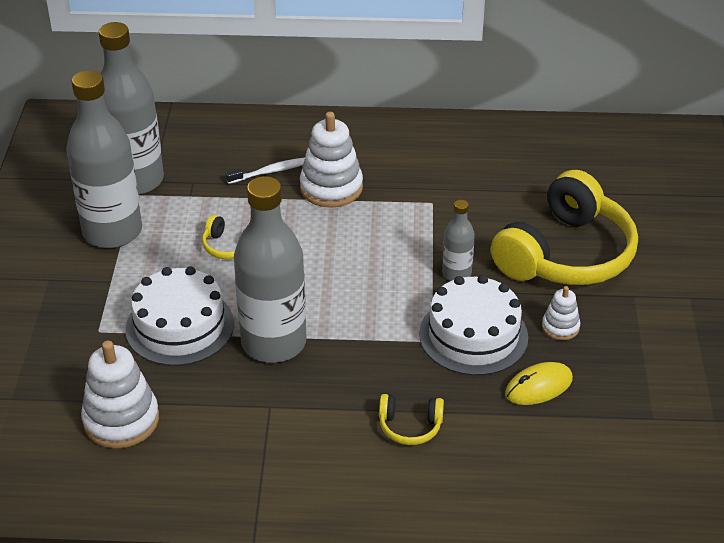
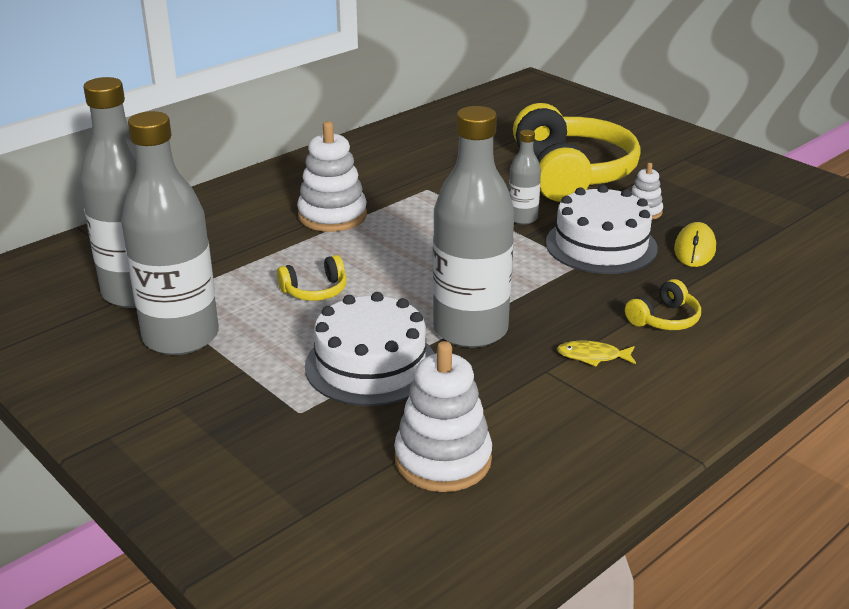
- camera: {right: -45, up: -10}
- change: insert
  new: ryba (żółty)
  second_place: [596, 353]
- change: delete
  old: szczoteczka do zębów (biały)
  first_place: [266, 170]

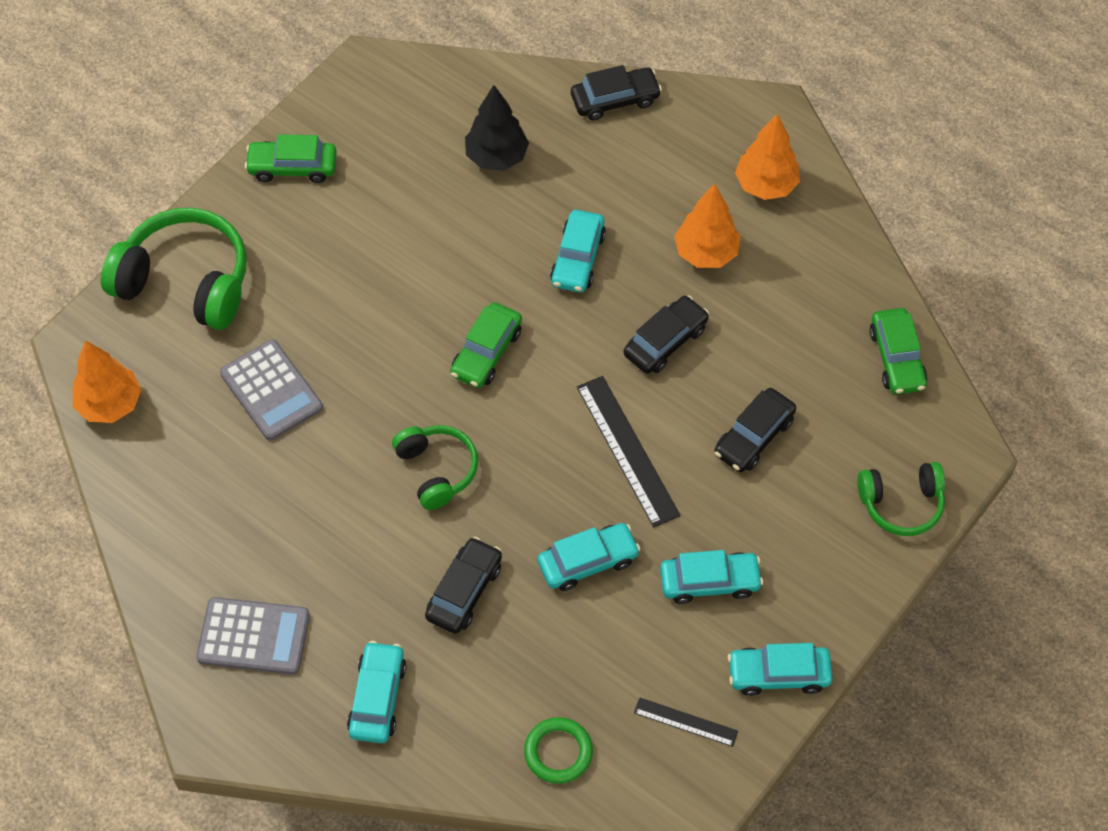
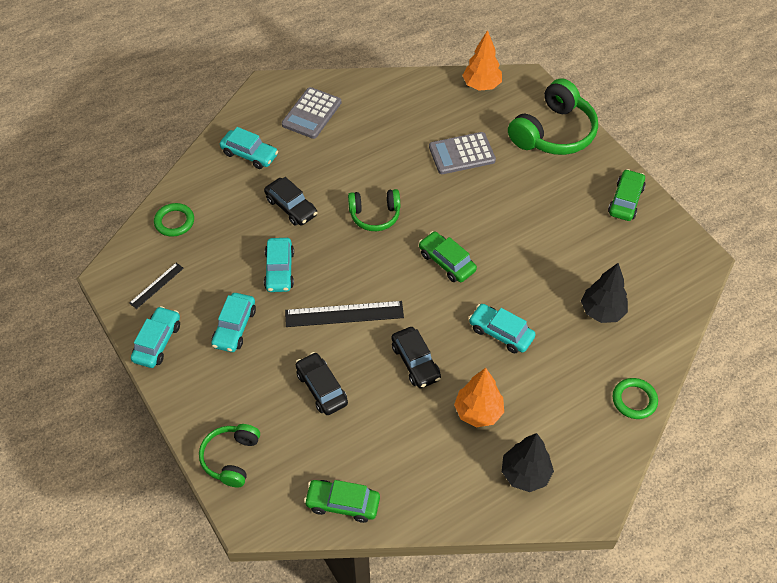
- camera: {right: 110, up: -5}
- change: recolor
  old: drzewko (pomarańczowy)
  new: drzewko (czarny)
  first_place: [767, 157]
  second_place: [528, 462]
- change: replace
  old: samochód (czarny)
  new: pierścień (zielony)
  first_place: [616, 93]
  second_place: [635, 398]

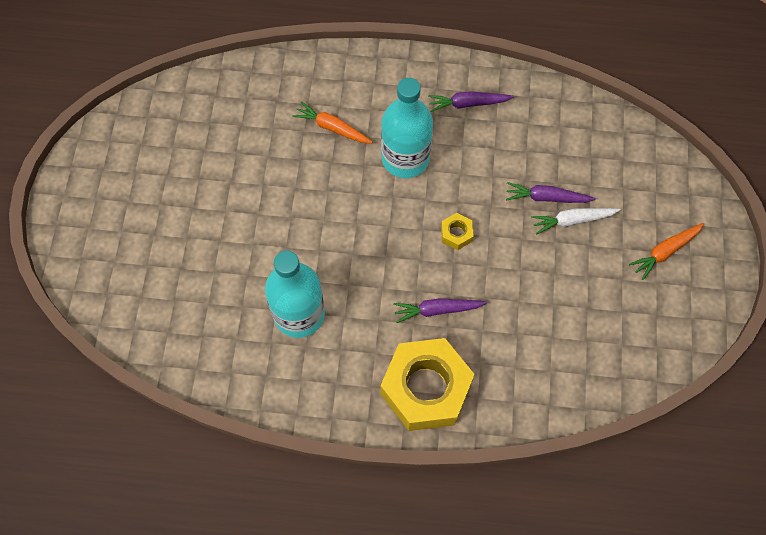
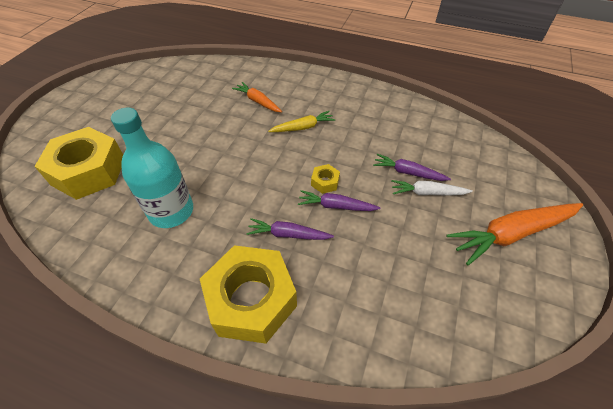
- camera: {right: 15, up: -15}
- change: insert
  new: nakrętka (żółty)
  second_place: [78, 163]
- change: replace
  old: butelka (turkusowy)
  new: marchewka (żółty)
  first_place: [407, 128]
  second_place: [301, 121]
- change: move
  old: marchewka (fioletowy)
  first_place: [471, 101]
  second_place: [339, 200]
- change: resize
  old: marchewka (pomarańczowy)
  first_place: [666, 251]
  second_place: [514, 234]
  factor: 1.77

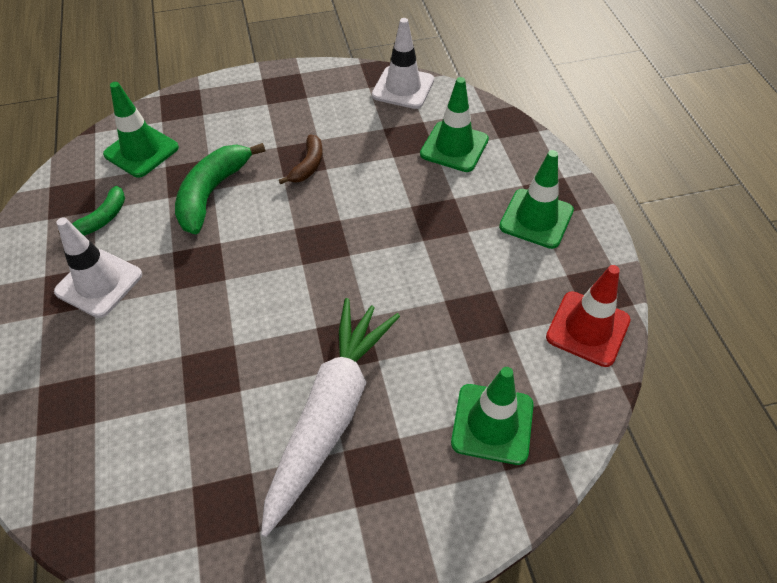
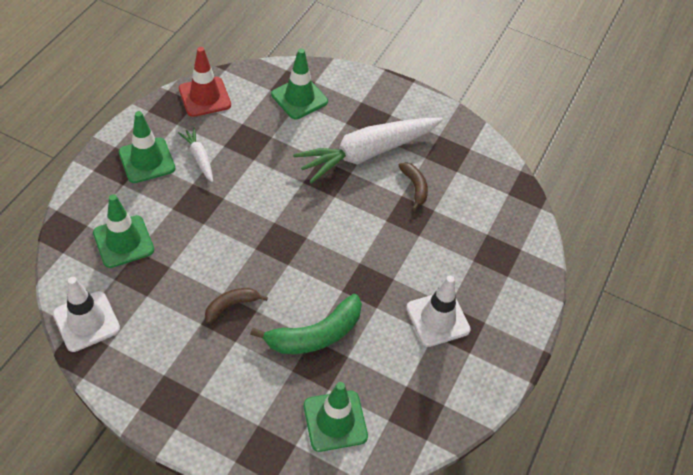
- camera: {right: -145, up: 0}
- change: insert
  new: marchewka (biały)
  second_place: [195, 154]
- change: insert
  new: banan (brązowy)
  second_place: [413, 186]
- change: delete
  old: banan (zielony)
  first_place: [91, 211]

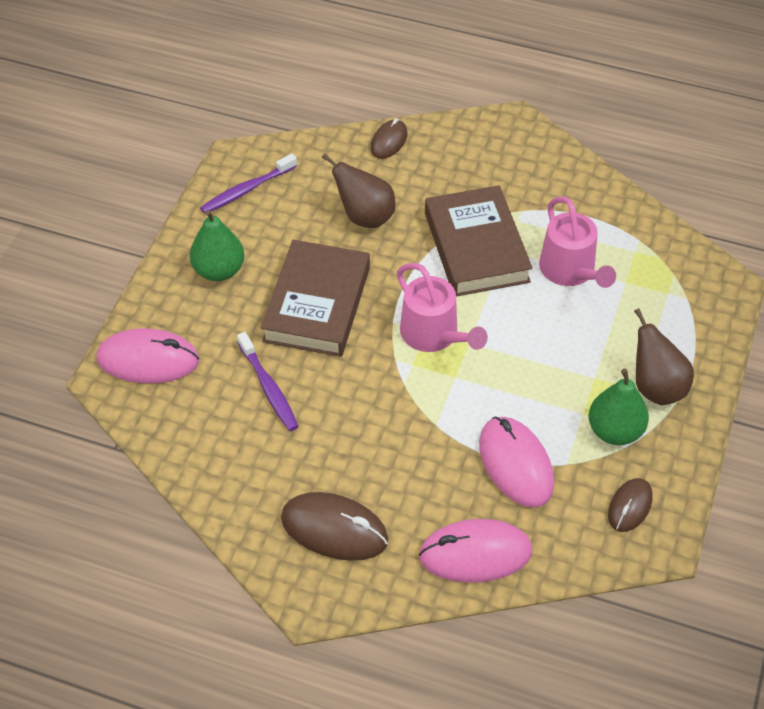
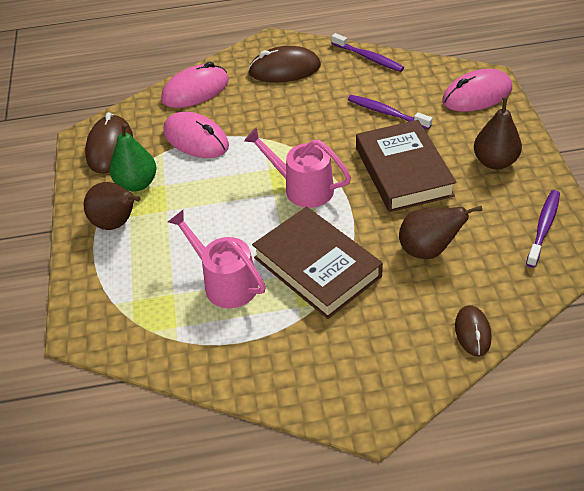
- camera: {right: 155, up: -5}
- change: resize
  old: myszka (brązowy)
  first_place: [630, 505]
  second_place: [109, 143]
  factor: 1.69
- change: insert
  new: szczoteczka do zębów (fioletowy)
  second_place: [368, 52]
- change: recolor
  old: gruszka (zielony)
  new: gruszka (brązowy)
  first_place: [217, 245]
  second_place: [498, 133]

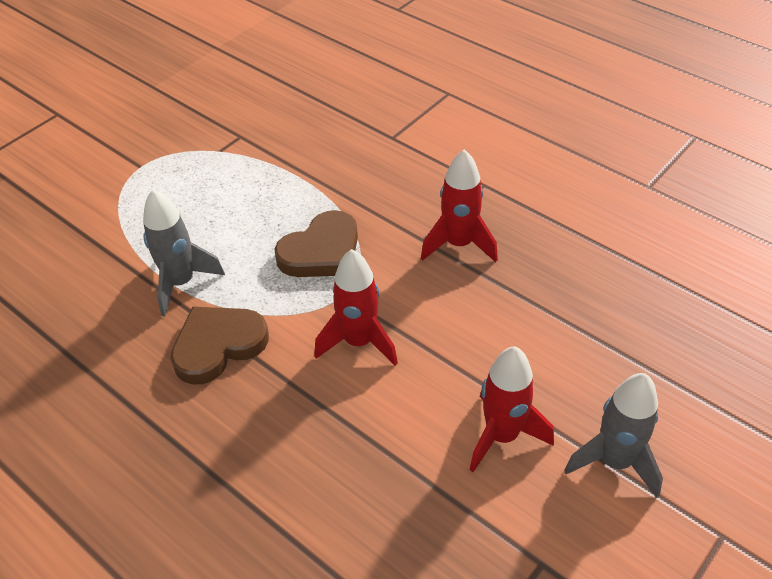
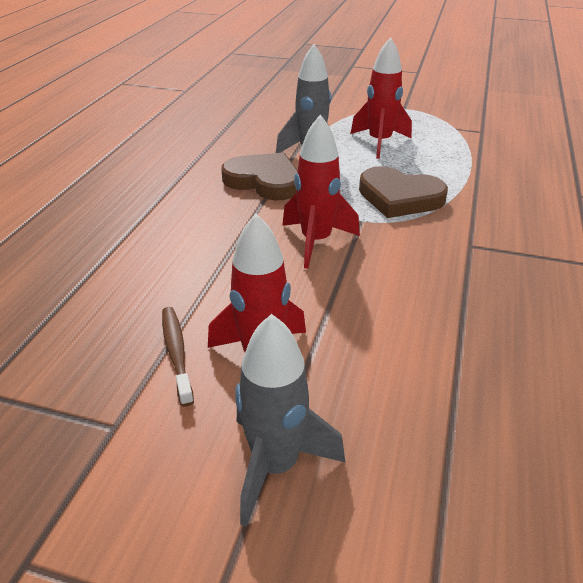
- camera: {right: 65, up: -10}
- change: insert
  new: szczoteczka do zębów (brązowy)
  second_place: [178, 357]
- change: move
  old: rakieta (czerwony)
  first_place: [459, 205]
  second_place: [381, 98]

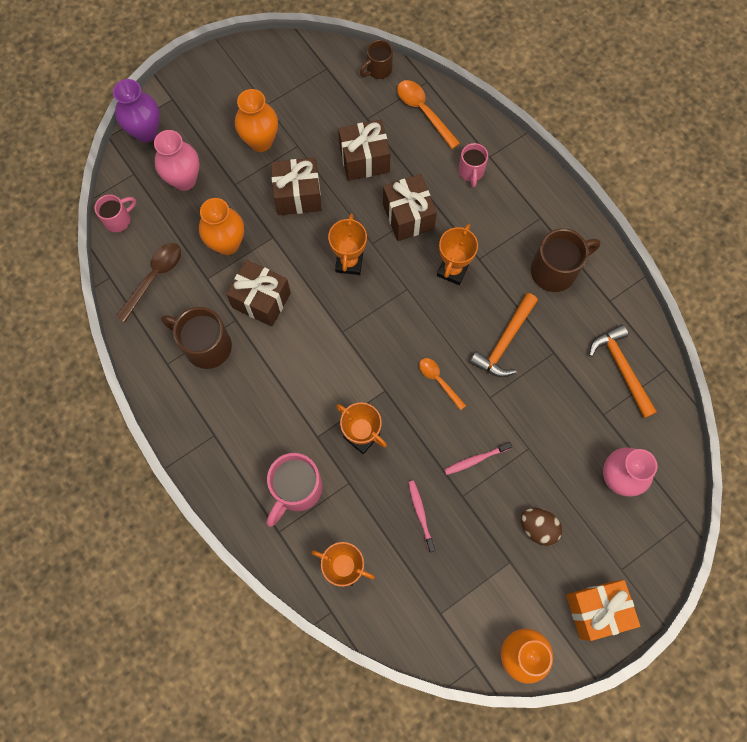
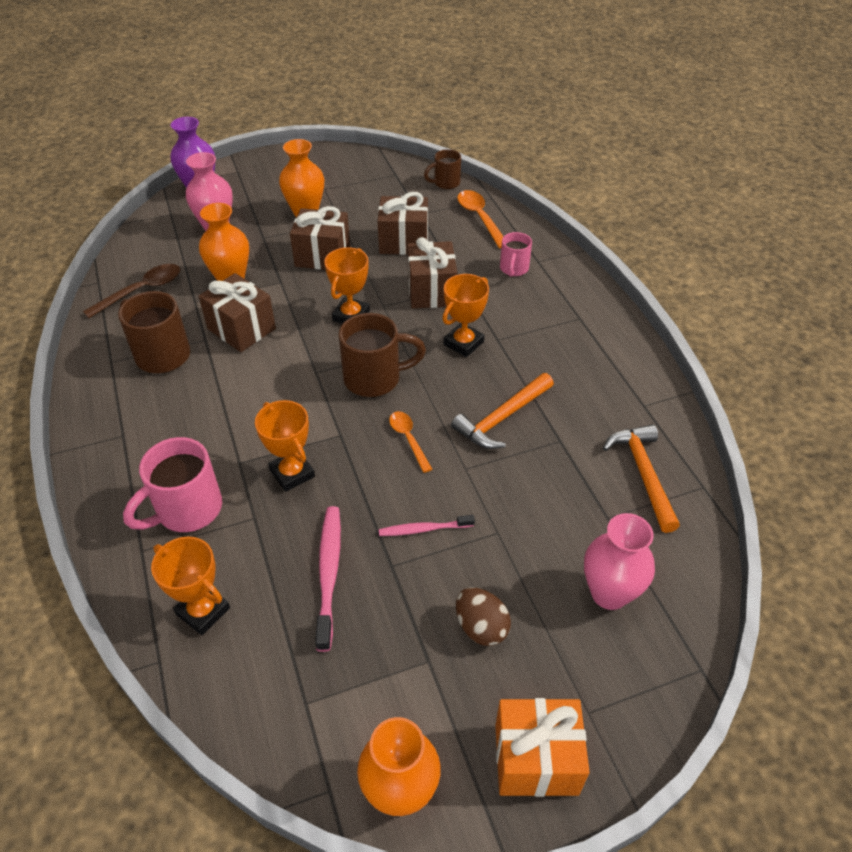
- camera: {right: 15, up: -25}
- change: resize
  old: szczoteczka do zębów (różowy)
  first_place: [421, 516]
  second_place: [328, 579]
  factor: 1.61
- change: move
  old: kubek (brązowy)
  first_place: [565, 260]
  second_place: [382, 355]
- change: delete
  old: kubek (różowy)
  first_place: [115, 213]

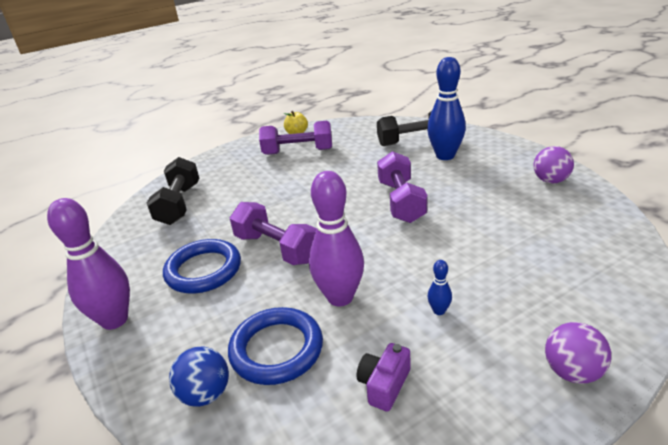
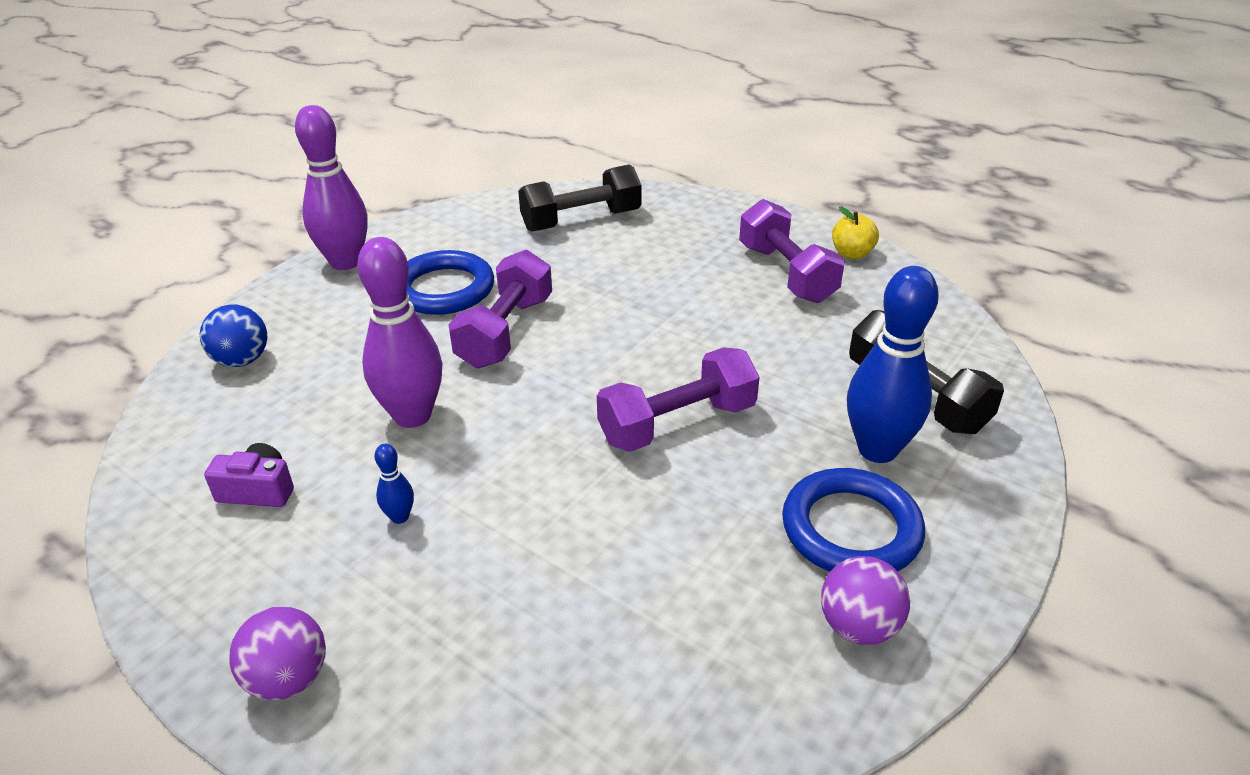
- camera: {right: 65, up: 5}
- change: move
  old: pierścień (niebieski)
  first_place: [275, 346]
  second_place: [853, 520]

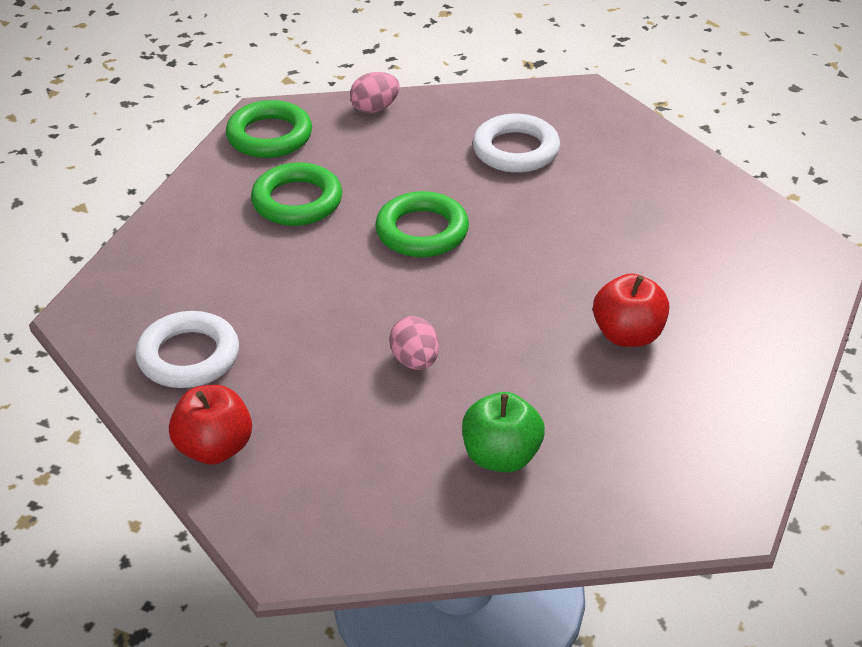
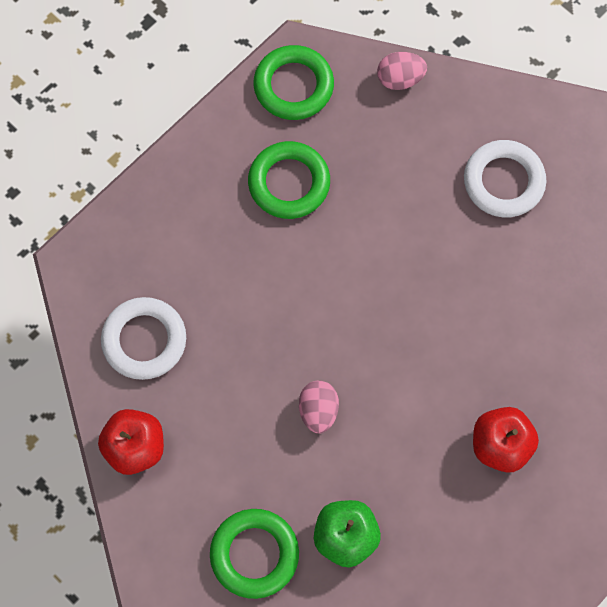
- camera: {right: 20, up: 30}
- change: move
  old: pierścień (zielony)
  first_place: [422, 224]
  second_place: [254, 554]

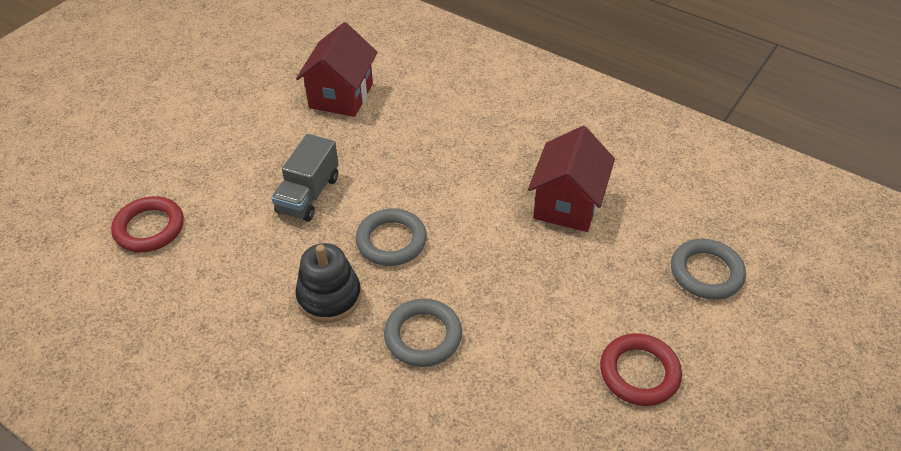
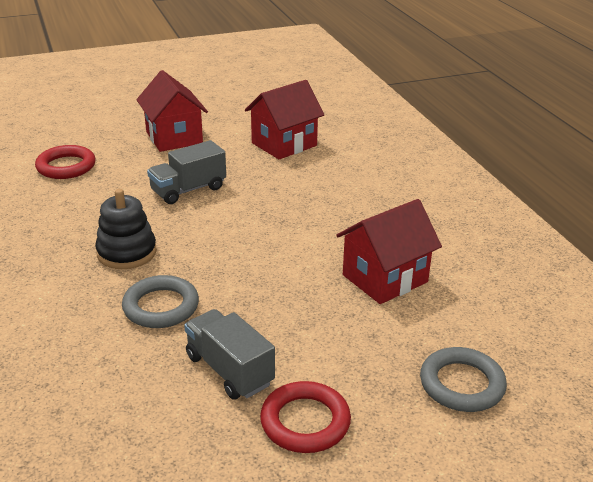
- camera: {right: 35, up: -15}
- change: insert
  new: domek (czerwony)
  second_place: [172, 111]
- change: insert
  new: ciężarówka (szary)
  second_place: [229, 354]
- change: delete
  old: pierścień (szary)
  first_place: [391, 237]

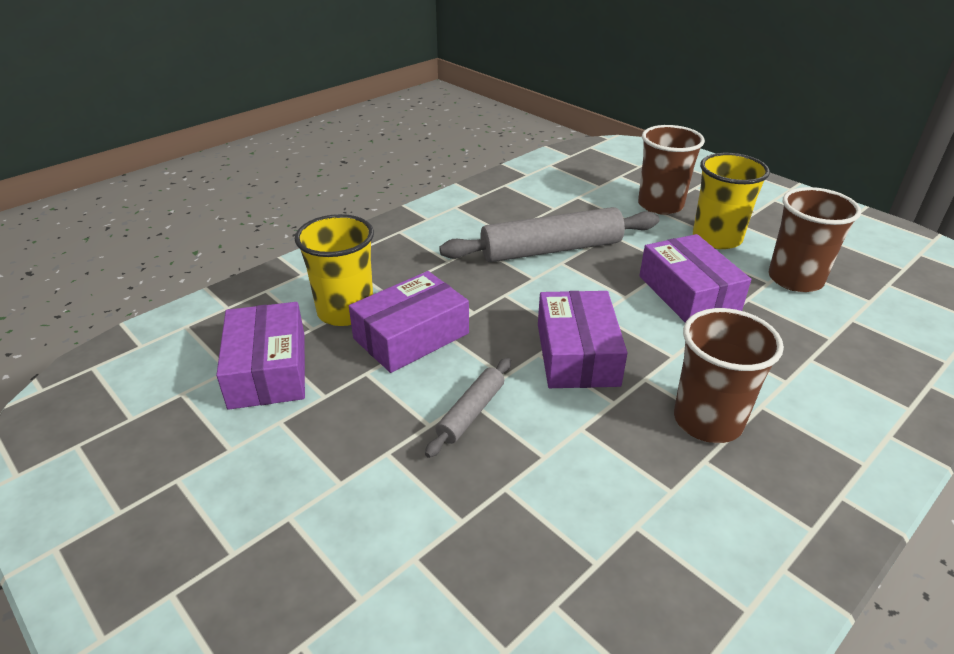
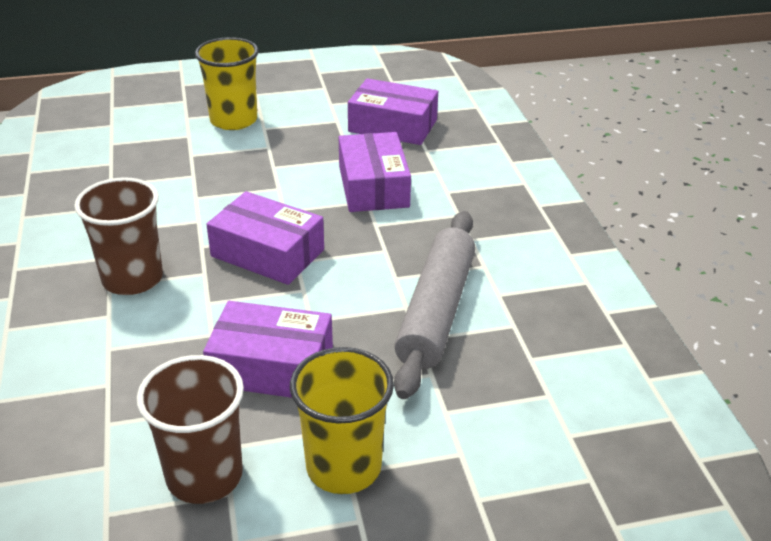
- camera: {right: 120, up: 0}
- change: move
  old: szklanka (żółty)
  first_place: [334, 270]
  second_place: [227, 83]
- change: delete
  old: wałek do ciasta (szary)
  first_place: [468, 408]
- change: delete
  old: szklanka (brązowy)
  first_place: [671, 170]

